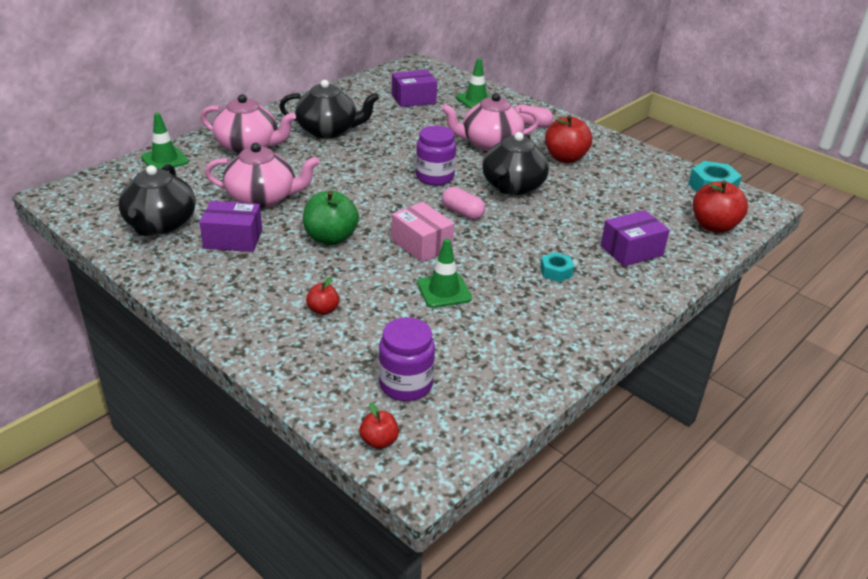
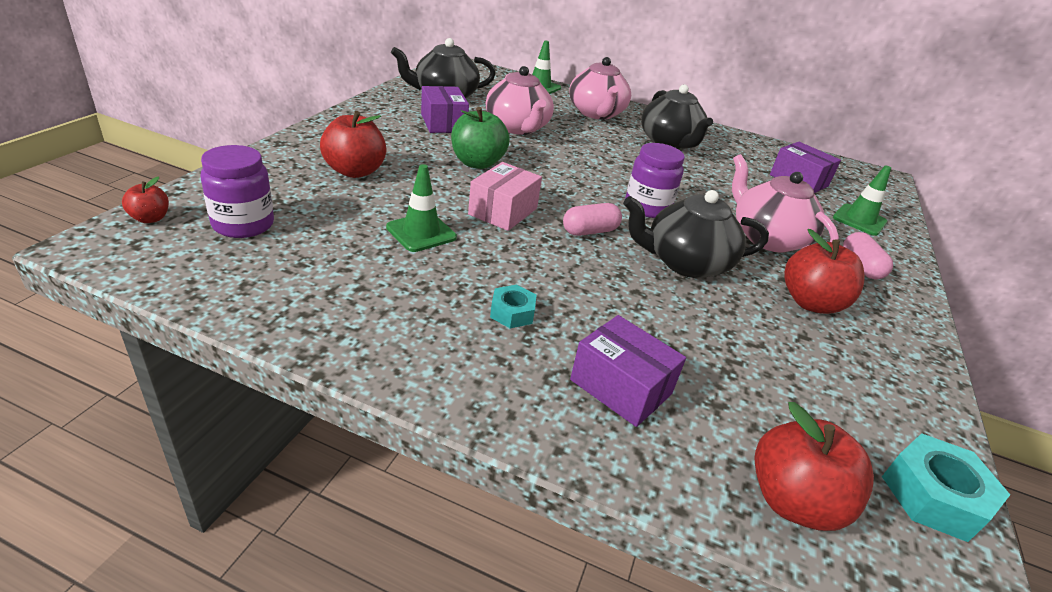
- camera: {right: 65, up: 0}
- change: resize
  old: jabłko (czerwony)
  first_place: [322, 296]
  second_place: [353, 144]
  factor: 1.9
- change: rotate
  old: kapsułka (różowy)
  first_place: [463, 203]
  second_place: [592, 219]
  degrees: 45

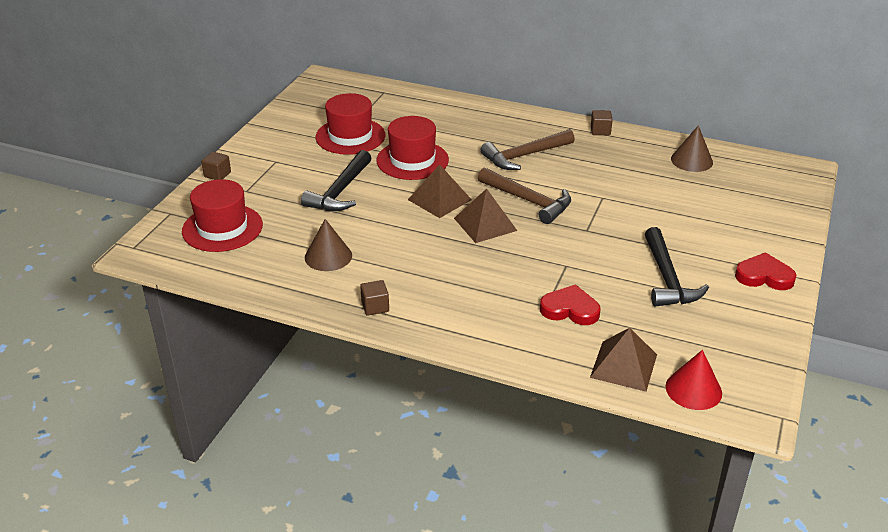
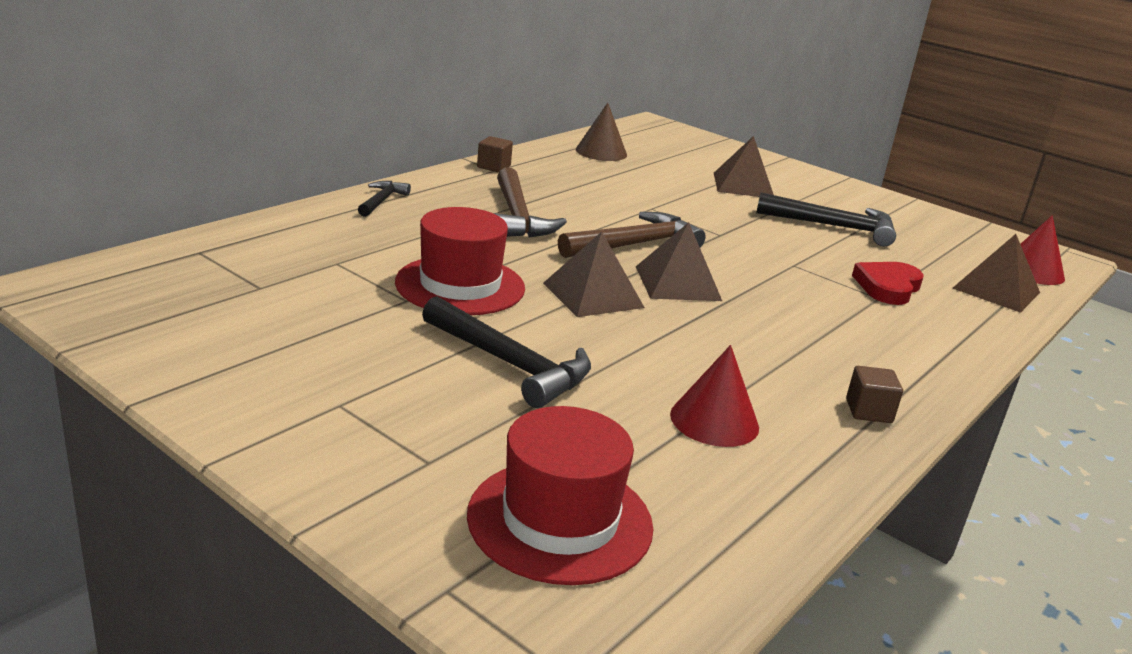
- camera: {right: -75, up: -10}
- change: insert
  new: młotek (czarny)
  second_place: [384, 199]
- change: recolor
  old: stożek (brązowy)
  new: stożek (czerwony)
  first_place: [328, 245]
  second_place: [714, 396]
- change: insert
  new: piramida (brązowy)
  second_place: [744, 166]
- change: delete
  old: sześcian (brązowy)
  first_place: [216, 166]
- change: delete
  old: kapelusz (czerwony)
  first_place: [350, 124]
- change: delete
  old: serce (czerwony)
  first_place: [765, 271]

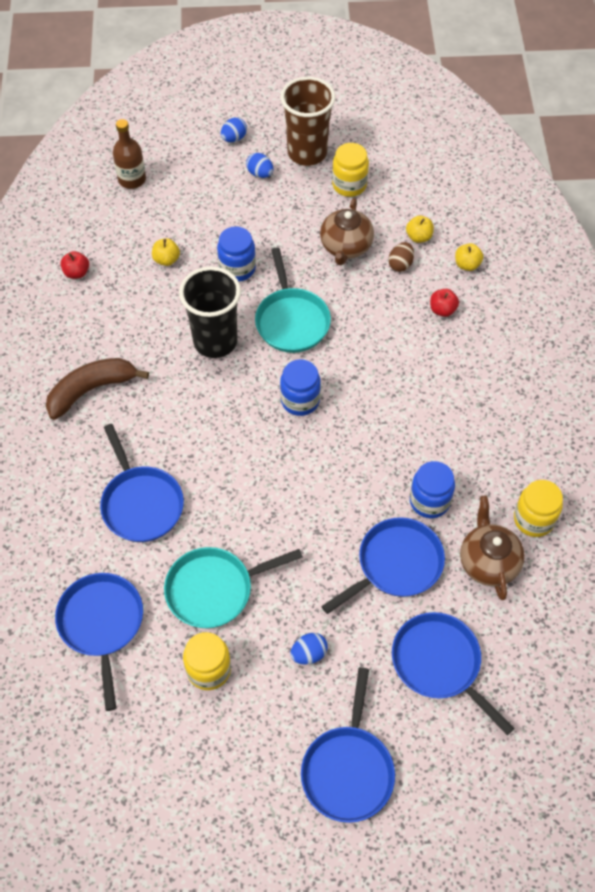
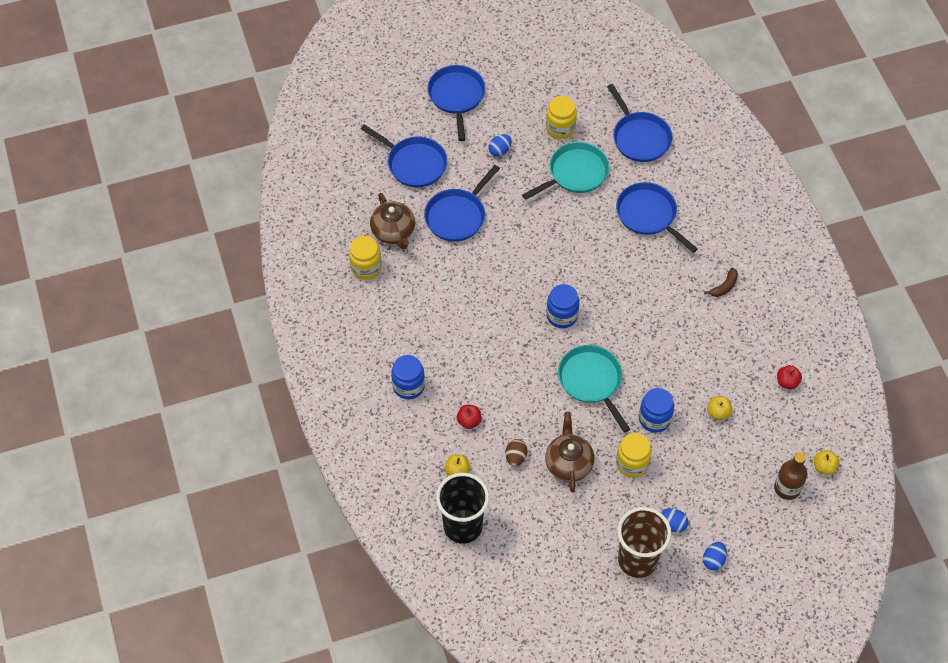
- camera: {right: 165, up: 0}
- change: move
  old: słoik (niebieski)
  first_place: [432, 489]
  second_place: [408, 377]
- change: move
  old: szklanka (czarny)
  first_place: [210, 312]
  second_place: [462, 508]
- change: move
  old: słoik (żółty)
  first_place: [350, 170]
  second_place: [634, 455]
- change: resize
  old: banan (brązowy)
  first_place: [97, 389]
  second_place: [721, 282]
  factor: 0.51
- change: move
  old: jabłko (żółty)
  first_place: [420, 229]
  second_place: [827, 462]

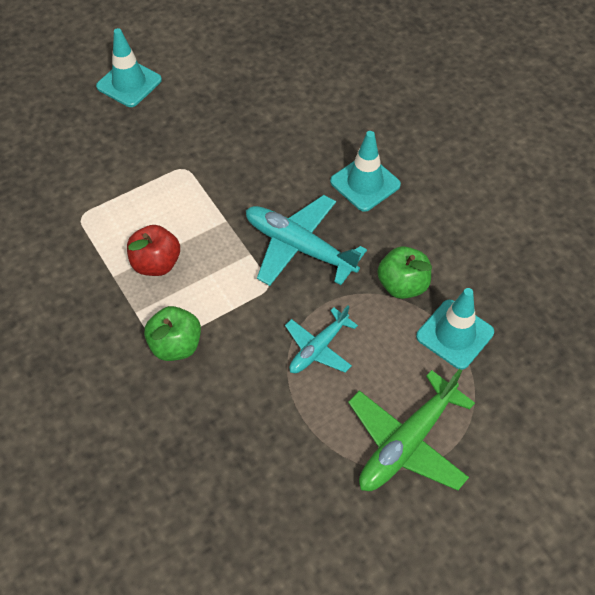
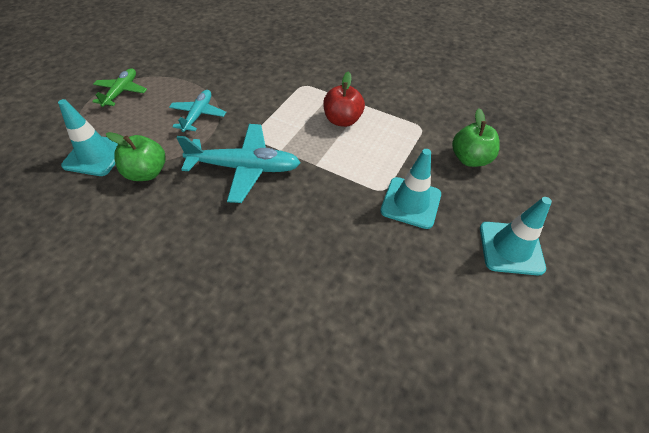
- camera: {right: 150, up: -5}
- change: resize
  old: samolot (zielony)
  first_place: [411, 430]
  second_place: [119, 87]
  factor: 0.61
- change: move
  old: pachołek (turkusowy)
  first_place: [365, 171]
  second_place: [410, 189]
- change: move
  old: jabłko (zielony)
  first_place: [172, 333]
  second_place: [476, 137]

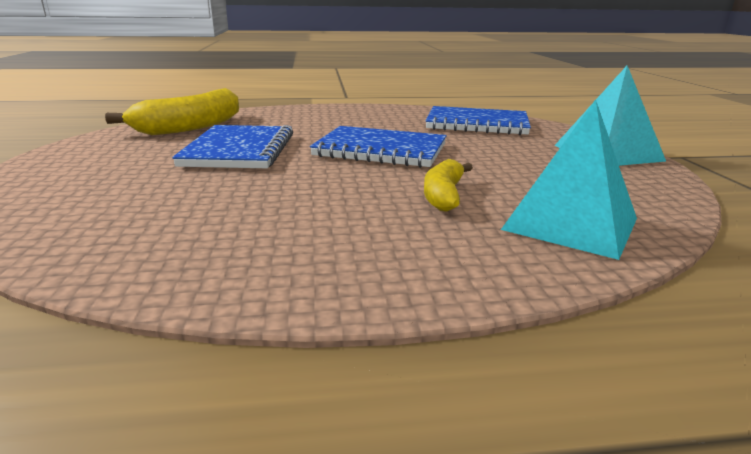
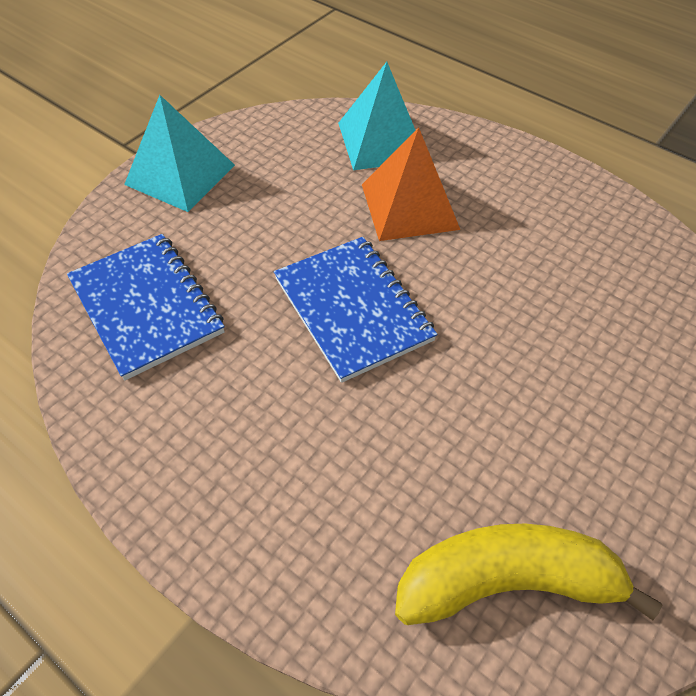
- camera: {right: -135, up: 30}
- change: replace
  old: banan (żółty)
  new: piramida (pomarańczowy)
  first_place: [448, 185]
  second_place: [411, 184]
- change: delete
  old: zeszyt (niebieski)
  first_place: [232, 146]

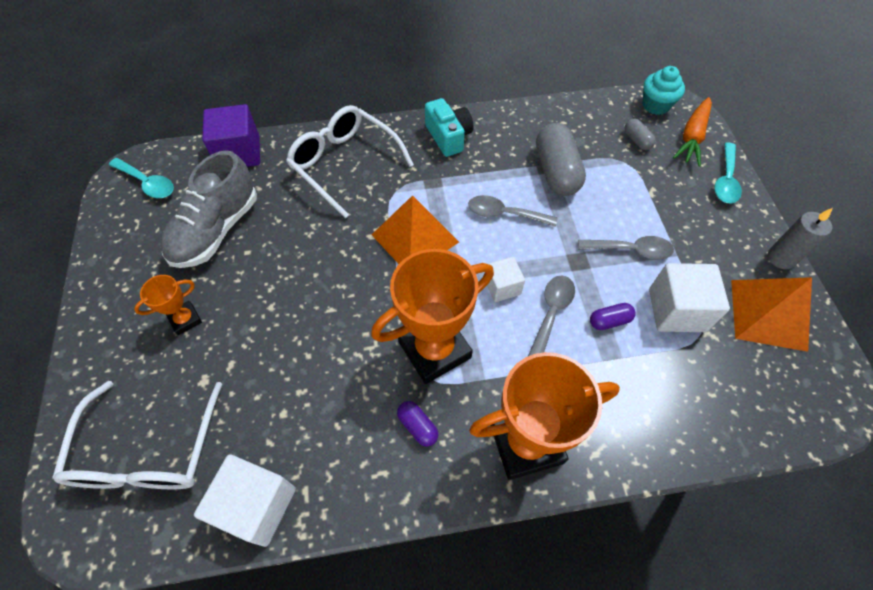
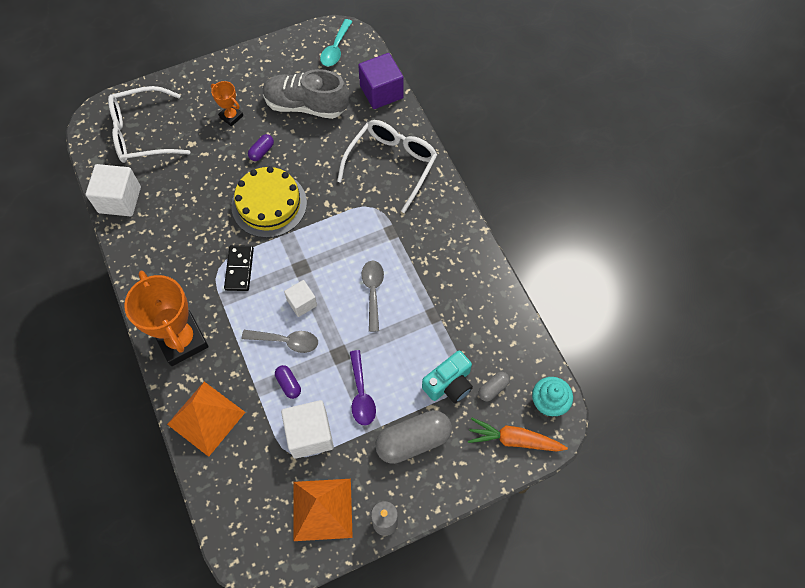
- camera: {right: 75, up: 5}
- change: move
  old: piramida (pomarańczowy)
  first_place: [415, 229]
  second_place: [206, 419]
- change: replace
  old: puchar (pomarańczowy)
  new: kostka domina (czarny)
  first_place: [432, 316]
  second_place: [239, 268]
- change: insert
  new: tort (żółty)
  second_place: [269, 202]
- change: move
  old: kapsułka (fioletowy)
  first_place: [418, 424]
  second_place: [261, 147]
- change: recolor
  old: łyżka (szary)
  new: łyżka (fioletowy)
  first_place: [626, 247]
  second_place: [363, 387]
- change: move
  old: kapsułka (szary)
  first_place: [561, 159]
  second_place: [413, 437]
- change: move
  old: aparat fotograficzny (turkusowy)
  first_place: [449, 127]
  second_place: [447, 376]
- change: delete
  old: łyżka (turkusowy)
  first_place: [728, 172]

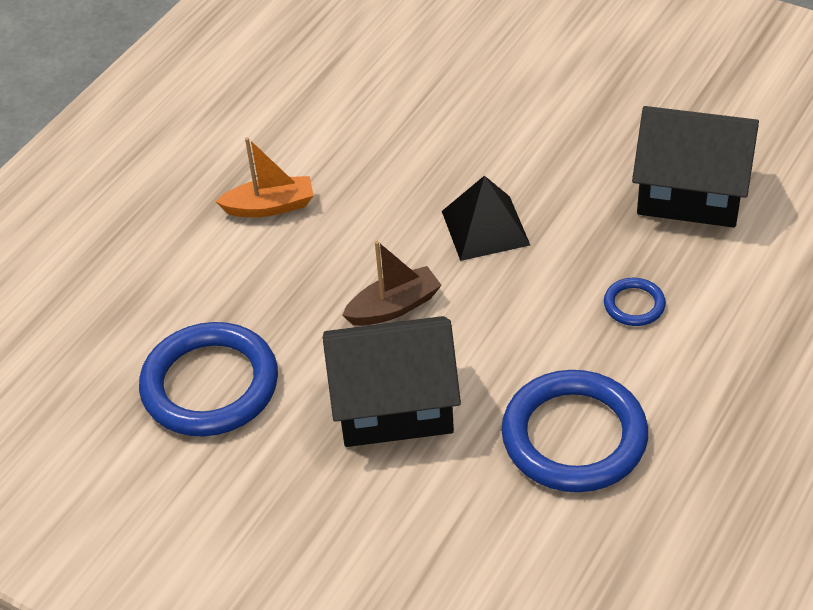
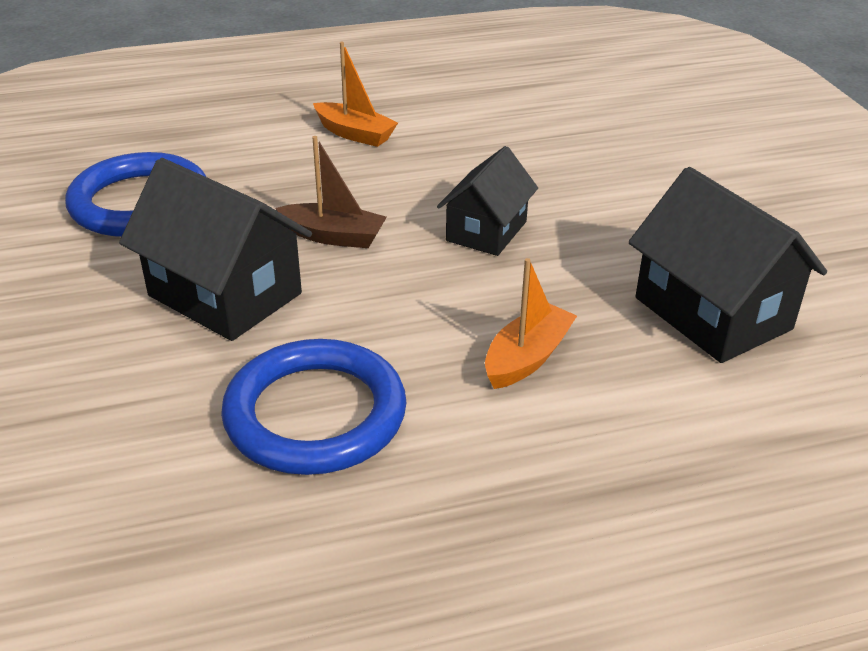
- camera: {right: 40, up: -10}
- change: replace
  old: piramida (czarny)
  new: domek (czarny)
  first_place: [486, 218]
  second_place: [487, 201]
- change: replace
  old: pierścień (niebieski)
  new: łódka (pomarańczowy)
  first_place: [635, 302]
  second_place: [531, 323]

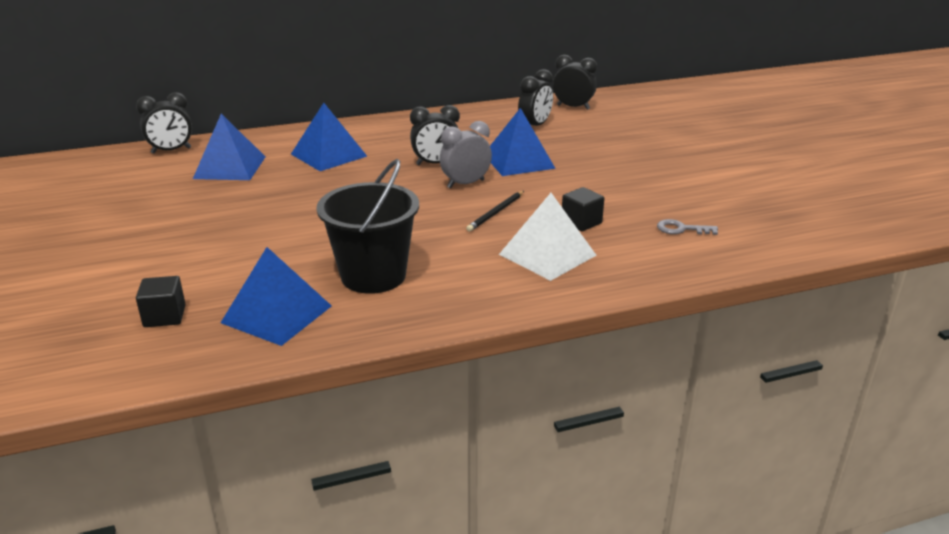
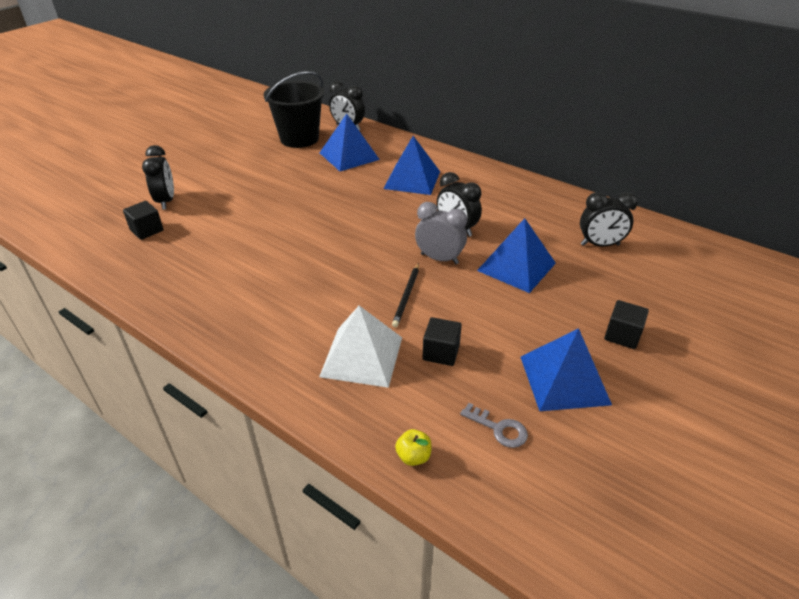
- camera: {right: 55, up: 10}
- change: move
  old: budzik (czarny)
  first_place: [575, 82]
  second_place: [158, 177]
- change: move
  old: wiadro (czarny)
  first_place: [367, 226]
  second_place: [294, 109]
- change: rotate
  old: ołówek (czarny)
  first_place: [495, 211]
  second_place: [405, 295]
  degrees: -75
- change: insert
  new: jabłko (żółty)
  second_place: [413, 447]
- change: rotate
  old: klucz (szary)
  first_place: [687, 227]
  second_place: [494, 425]
  degrees: 150
- change: move
  old: piramida (niebieski)
  first_place: [276, 296]
  second_place: [566, 369]
- change: insert
  new: sześcian (czarny)
  second_place: [626, 324]

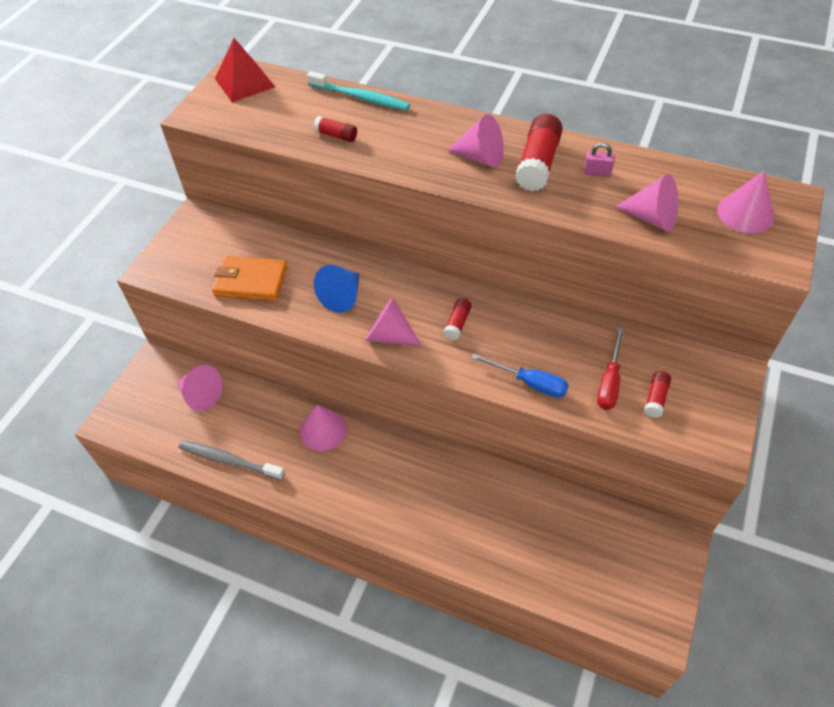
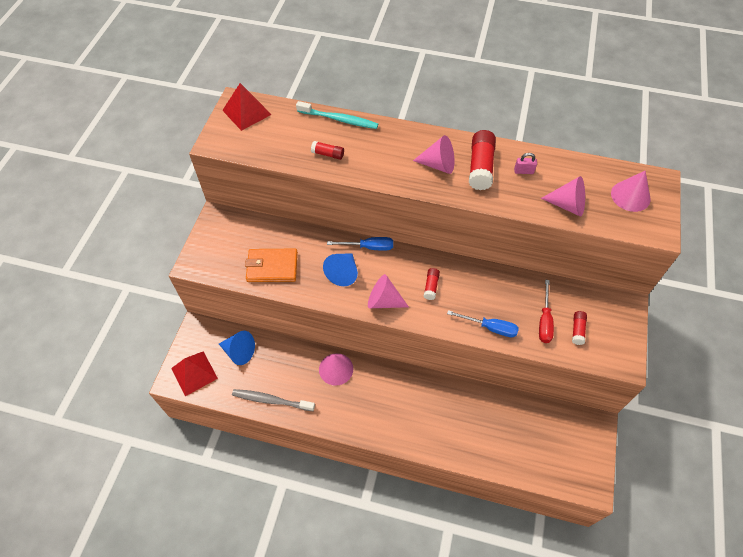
- camera: {right: -10, up: 5}
- change: insert
  new: piramida (czerwony)
  second_place: [194, 373]
- change: recolor
  old: stożek (różowy)
  new: stożek (niebieski)
  first_place: [200, 388]
  second_place: [237, 348]
- change: insert
  new: śrubokręt (niebieski)
  second_place: [360, 244]

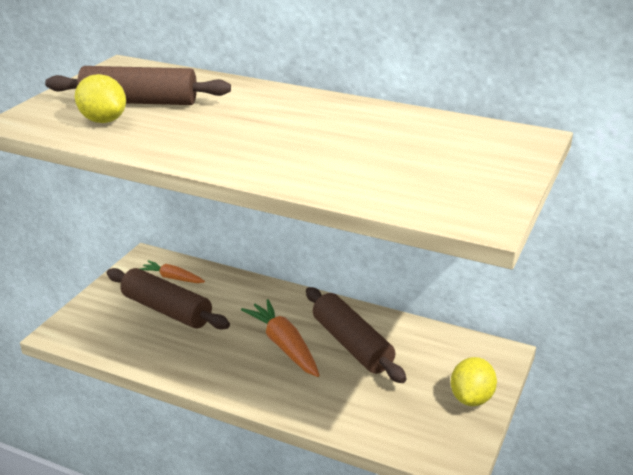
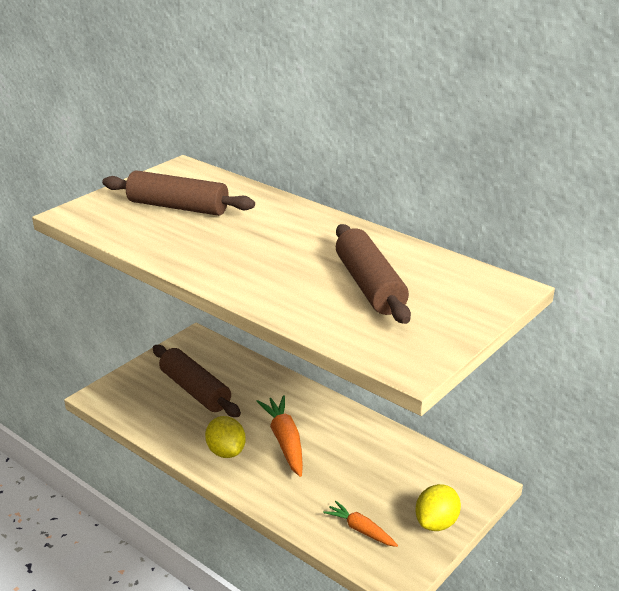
- camera: {right: 15, up: 0}
- change: move
  old: cytryna (żółty)
  first_place: [100, 98]
  second_place: [225, 437]
- change: move
  old: marchewka (pomarańczowy)
  first_place: [172, 271]
  second_place: [360, 524]
- change: move
  old: wałek do ciasta (brązowy)
  first_place: [356, 335]
  second_place: [373, 274]

